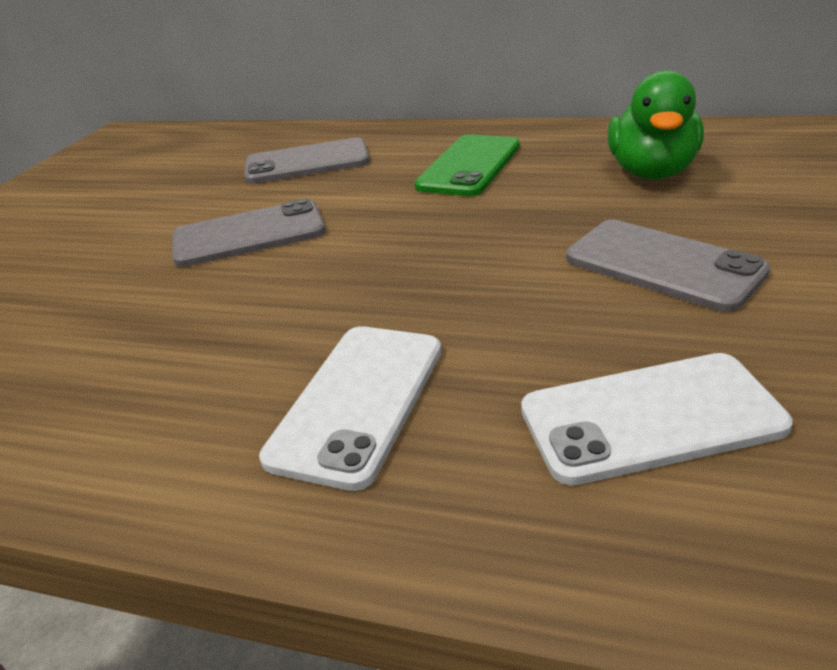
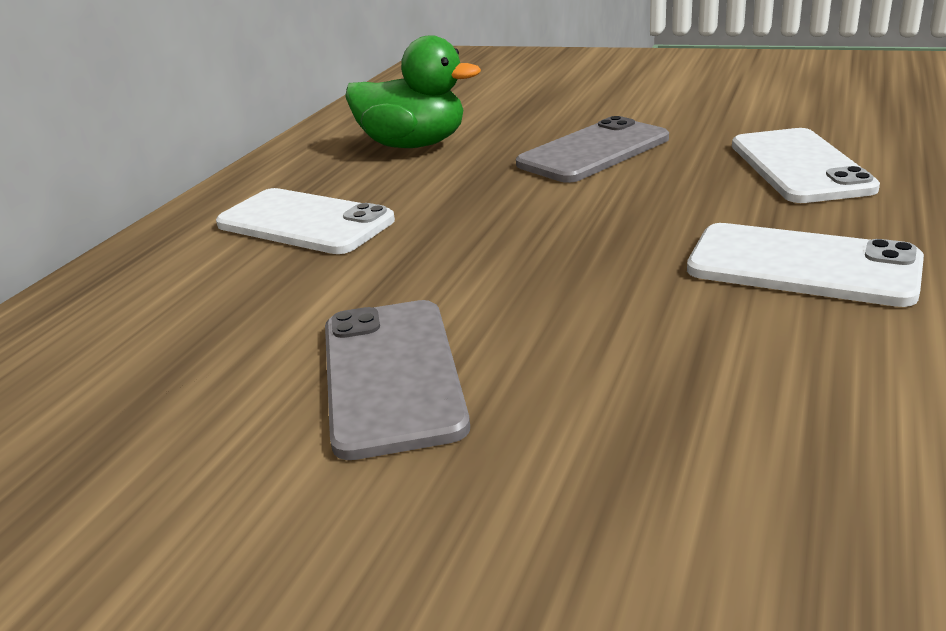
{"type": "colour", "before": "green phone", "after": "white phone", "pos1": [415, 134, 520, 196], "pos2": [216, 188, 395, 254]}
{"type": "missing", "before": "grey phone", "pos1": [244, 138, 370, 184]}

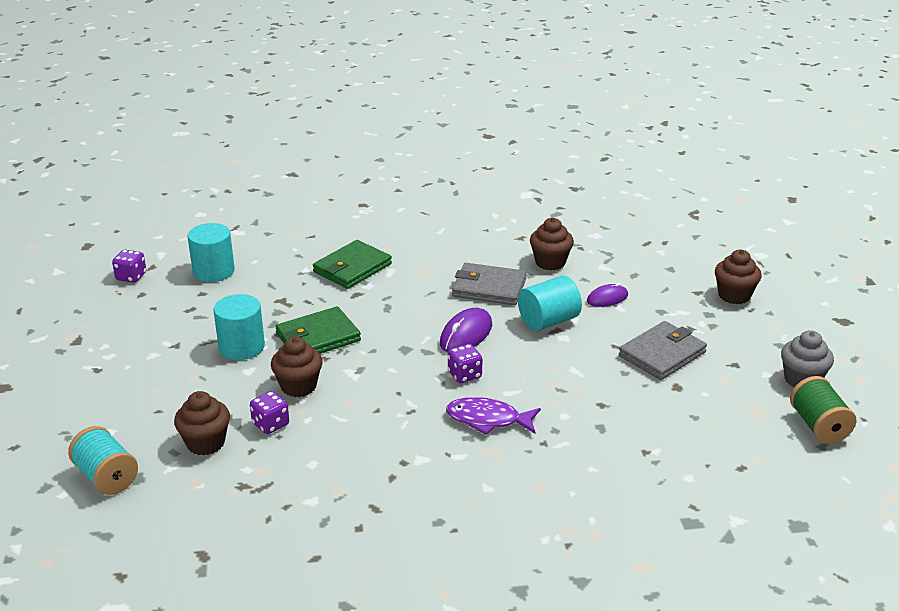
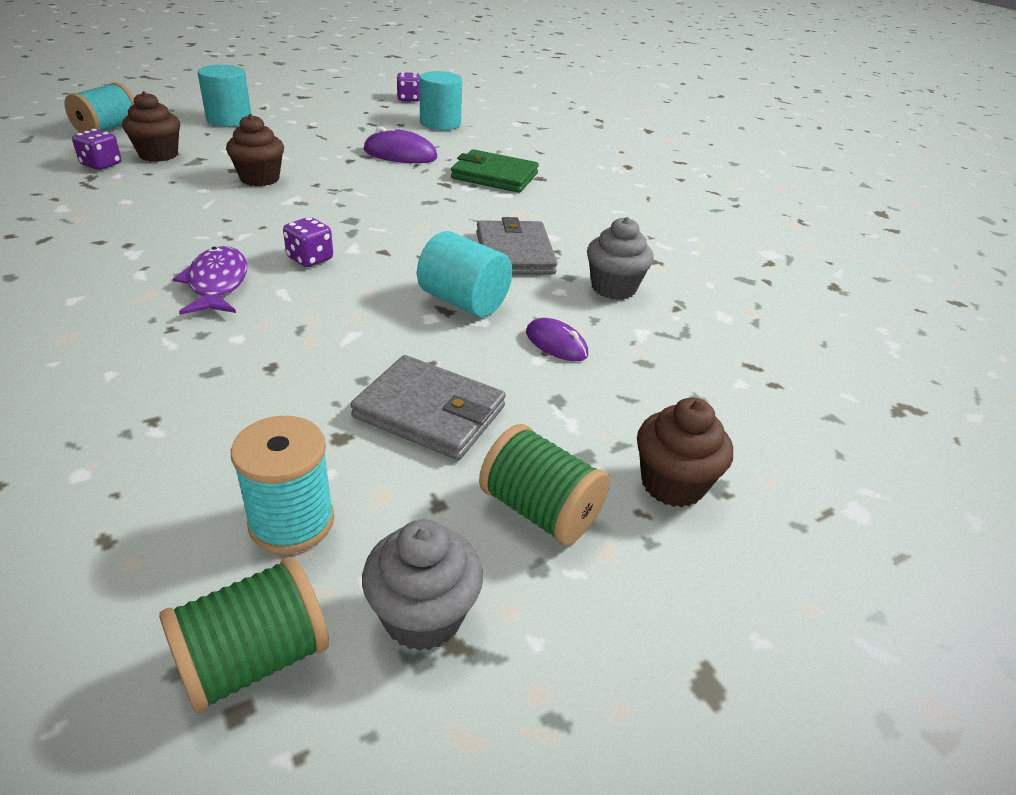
{"type": "relocated", "before": "purple dice", "pos1": [250, 391, 289, 434], "pos2": [72, 129, 121, 170]}
{"type": "relocated", "before": "turquoise cylinder", "pos1": [214, 294, 265, 360], "pos2": [198, 65, 251, 127]}
{"type": "appeared", "after": "turquoise spool", "pos2": [231, 416, 334, 554]}
{"type": "relocated", "before": "purple mouse", "pos1": [440, 308, 492, 352], "pos2": [364, 127, 437, 163]}
{"type": "appeared", "after": "green spool", "pos2": [479, 424, 610, 546]}
{"type": "colour", "before": "brown cupcake", "after": "grey cupcake", "pos1": [530, 218, 574, 271], "pos2": [587, 217, 654, 300]}
{"type": "missing", "before": "green wallet", "pos1": [275, 306, 361, 354]}

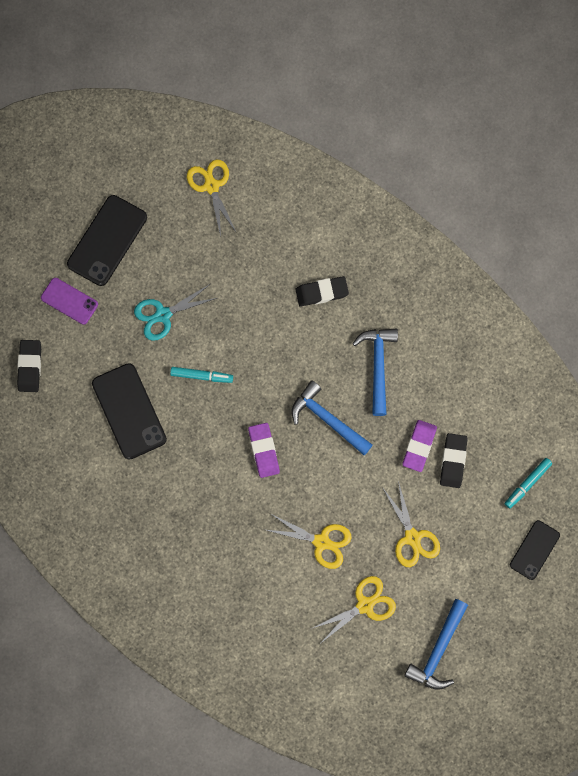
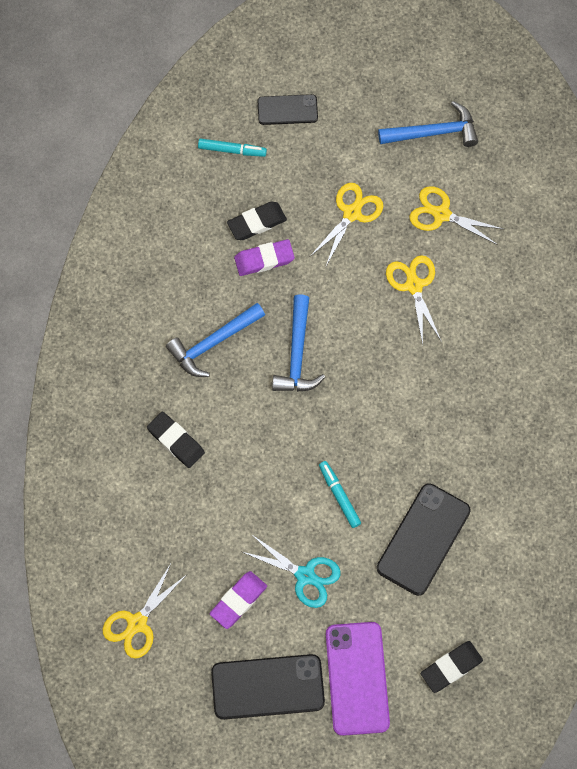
{"type": "relocated", "before": "purple eraser", "pos1": [248, 423, 280, 478], "pos2": [210, 571, 267, 629]}
{"type": "size", "before": "purple phone", "pos1": [41, 278, 98, 325], "pos2": [326, 622, 390, 736], "scale": 1.65}

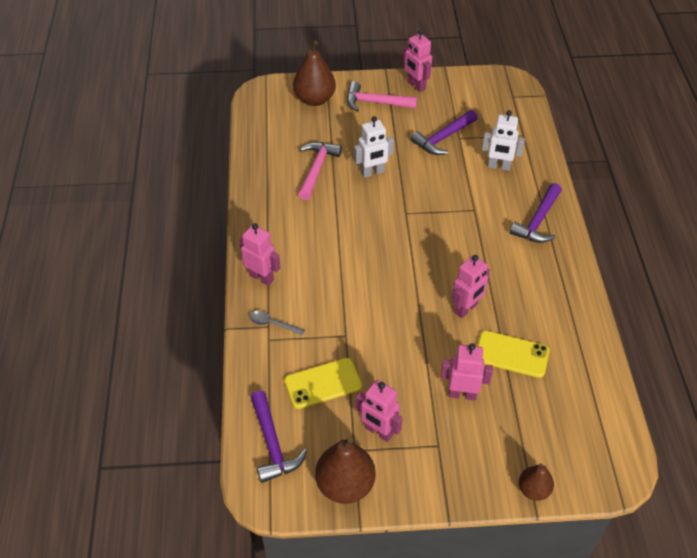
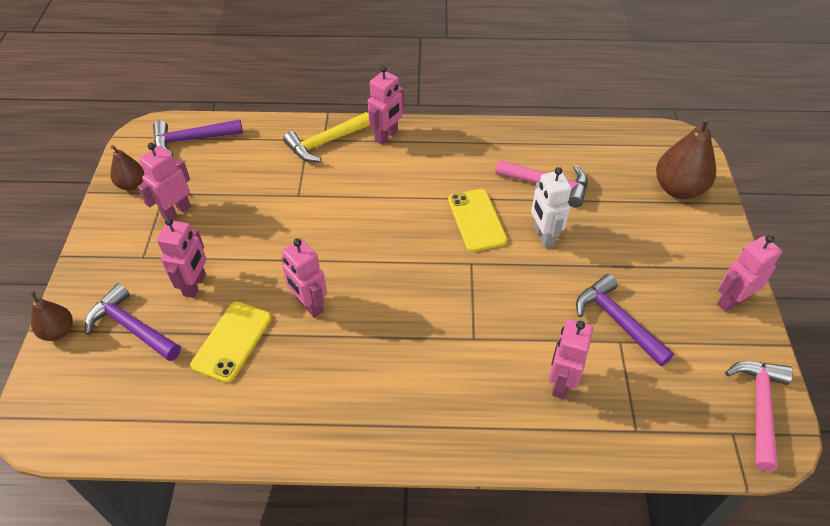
{"type": "relocated", "before": "purple hammer", "pos1": [509, 183, 562, 243], "pos2": [85, 283, 181, 361]}
{"type": "size", "before": "brown pear", "pos1": [315, 437, 376, 504], "pos2": [110, 145, 145, 190], "scale": 0.58}
{"type": "exchanged", "before": "grey spoon", "after": "yellow hammer", "pos1": [249, 311, 305, 335], "pos2": [283, 112, 370, 162]}
{"type": "relocated", "before": "yellow phone", "pos1": [284, 358, 362, 409], "pos2": [448, 189, 507, 252]}
{"type": "colour", "before": "white robot", "after": "pink robot", "pos1": [482, 110, 525, 171], "pos2": [549, 319, 593, 399]}
{"type": "relocated", "before": "pink hammer", "pos1": [347, 81, 417, 112], "pos2": [725, 361, 793, 471]}

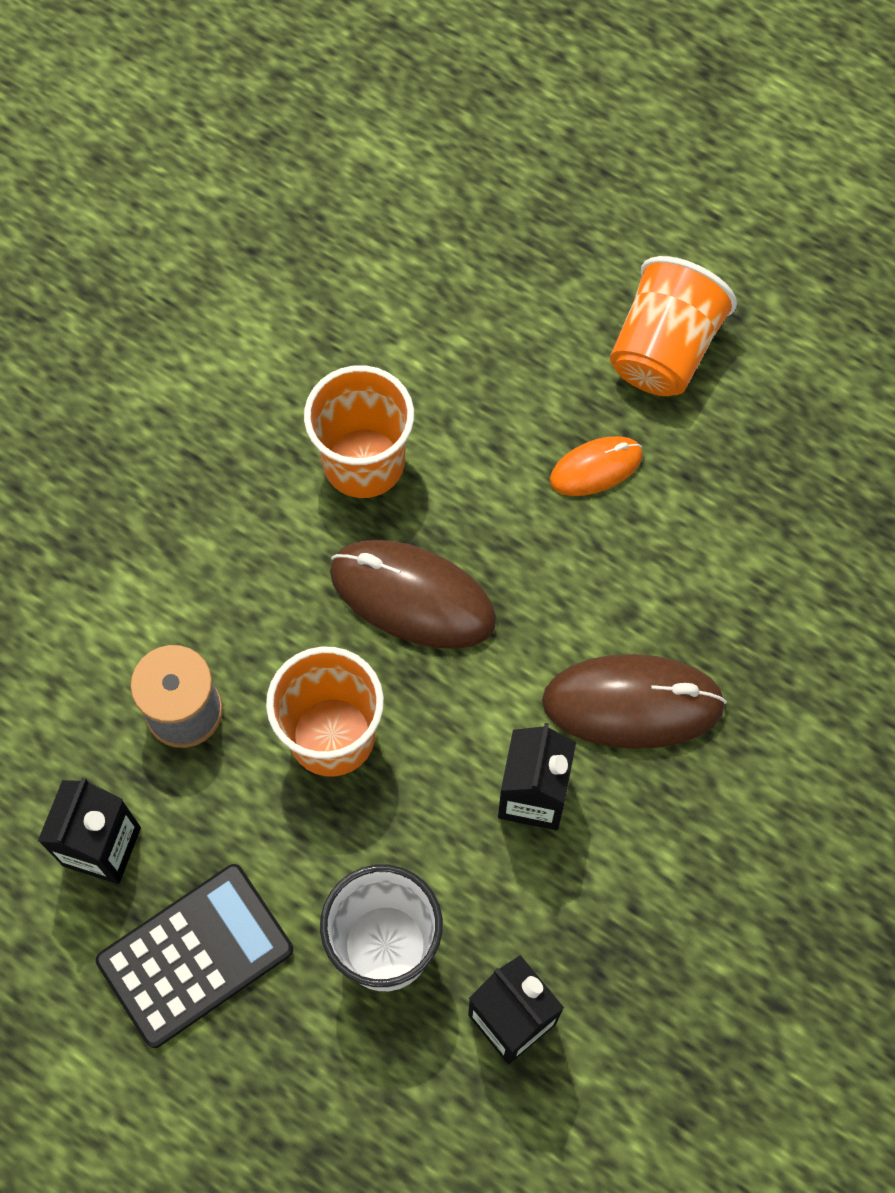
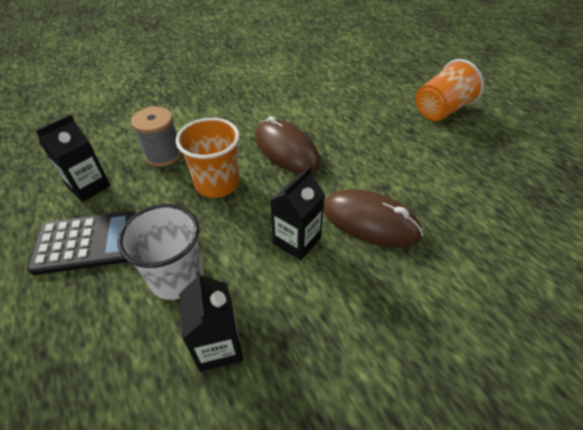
{"type": "missing", "before": "orange cup", "pos1": [304, 365, 414, 498]}
{"type": "missing", "before": "orange mouse", "pos1": [550, 436, 643, 496]}

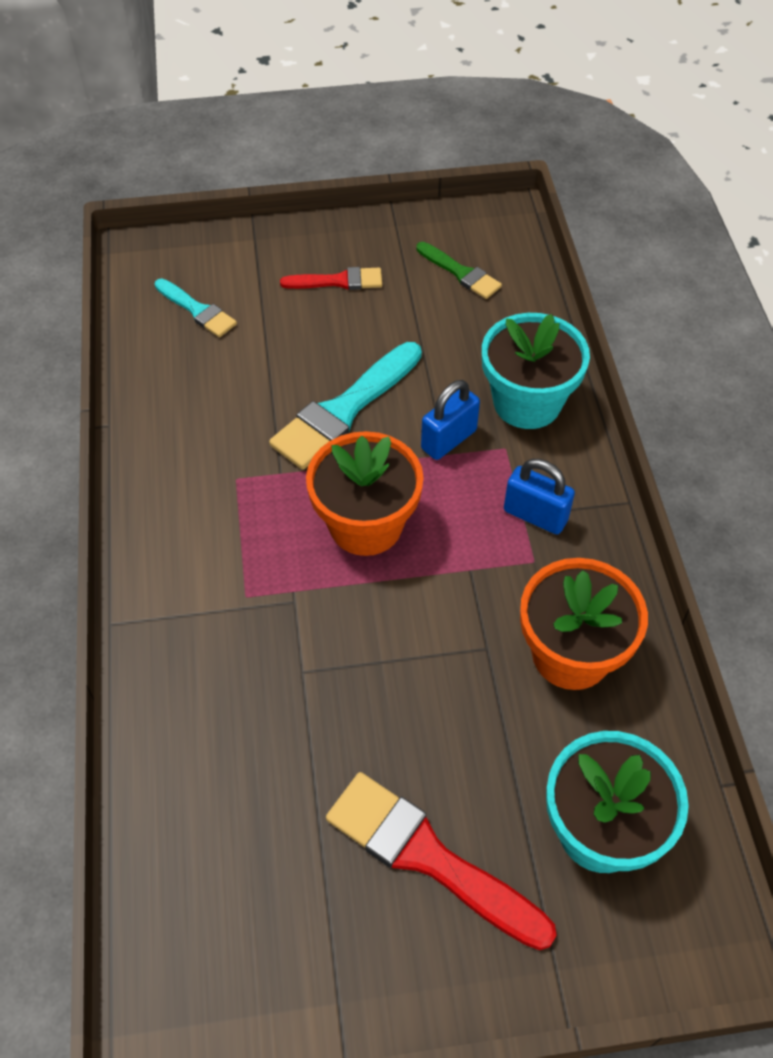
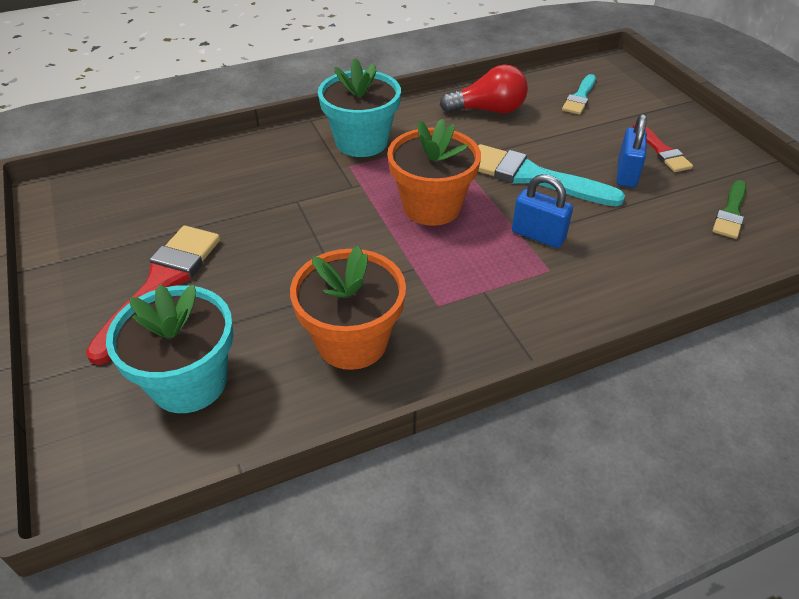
{"type": "relocated", "before": "turquoise flower pot", "pos1": [482, 313, 590, 429], "pos2": [318, 58, 401, 157]}
{"type": "appeared", "after": "red light bulb", "pos2": [440, 65, 528, 113]}
{"type": "relocated", "before": "blue padlock", "pos1": [504, 459, 575, 534], "pos2": [617, 114, 647, 188]}

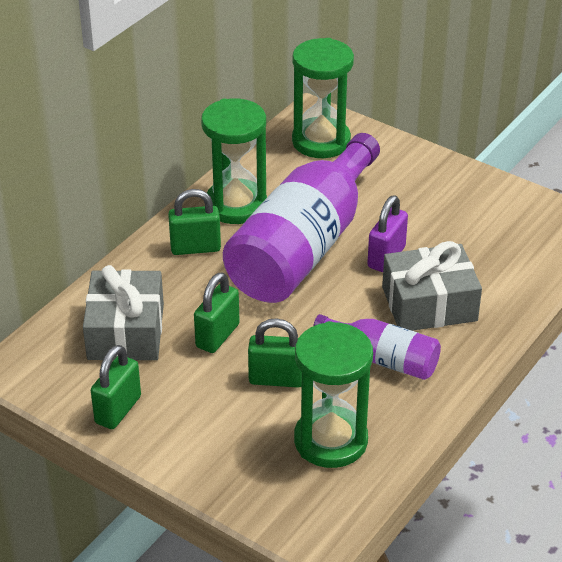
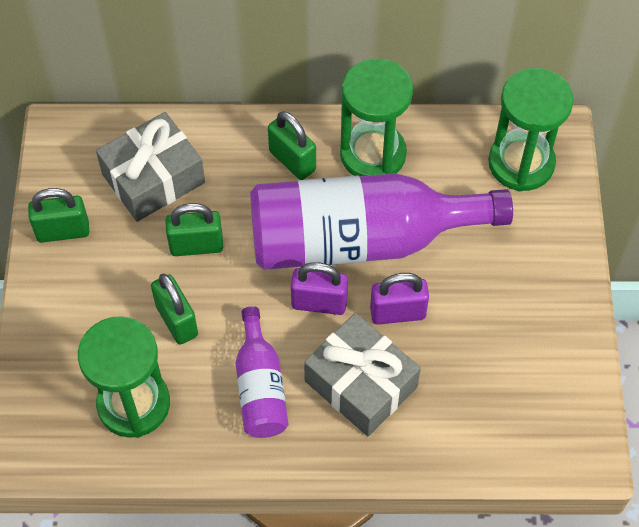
{"type": "appeared", "after": "purple padlock", "pos2": [291, 262, 348, 315]}

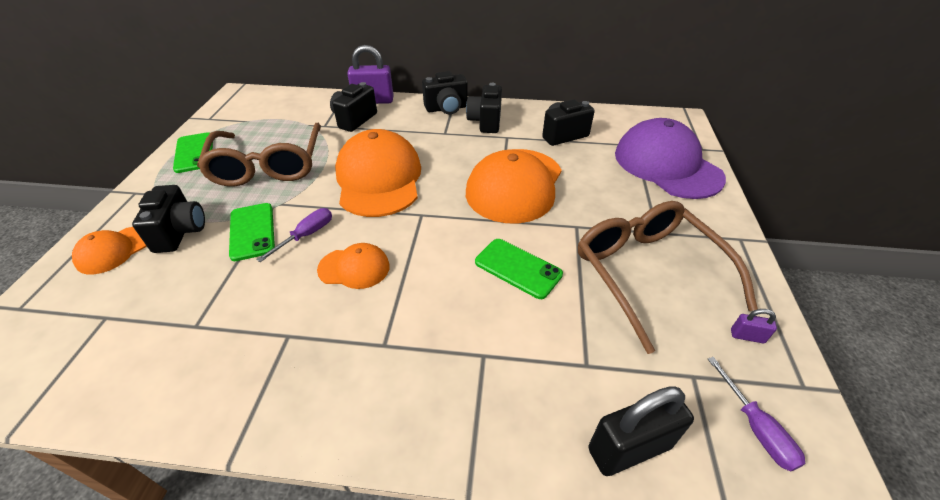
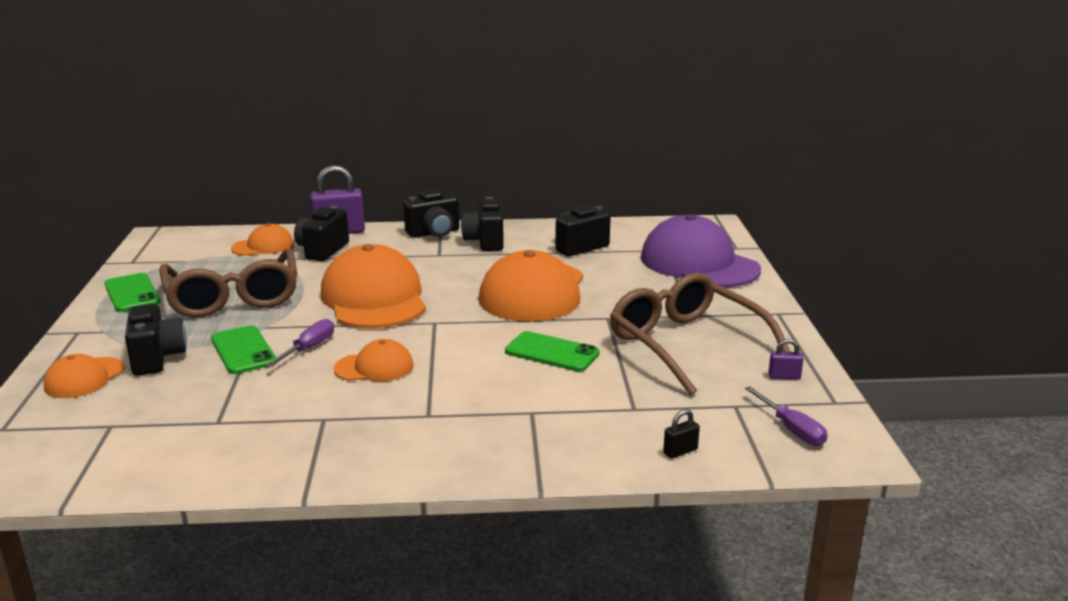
{"type": "appeared", "after": "orange cap", "pos2": [231, 223, 294, 256]}
{"type": "size", "before": "black padlock", "pos1": [588, 386, 694, 476], "pos2": [663, 409, 700, 459], "scale": 0.46}

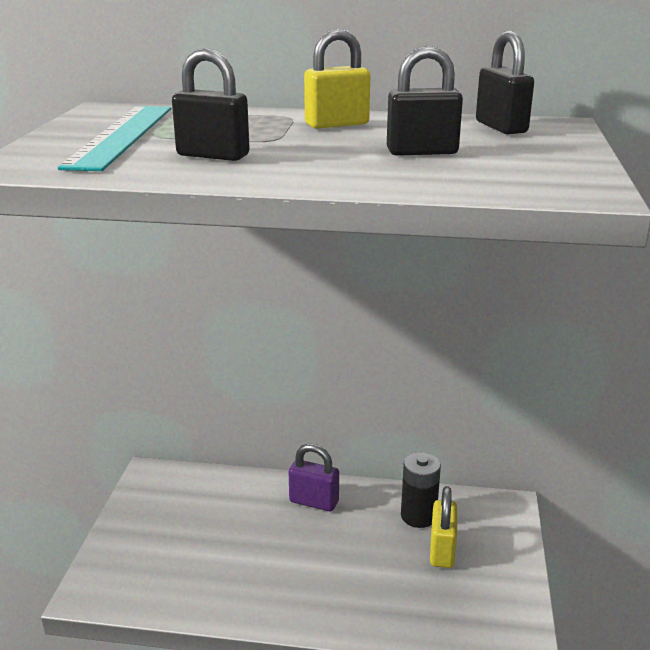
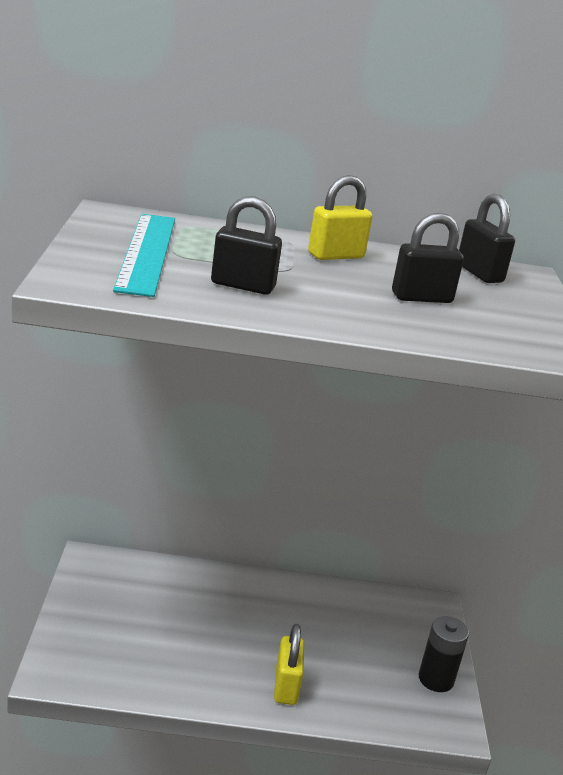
{"type": "relocated", "before": "yellow padlock", "pos1": [430, 486, 457, 568], "pos2": [274, 624, 304, 705]}
{"type": "relocated", "before": "black battery", "pos1": [401, 452, 441, 528], "pos2": [419, 616, 469, 692]}
{"type": "missing", "before": "purple padlock", "pos1": [289, 444, 339, 511]}

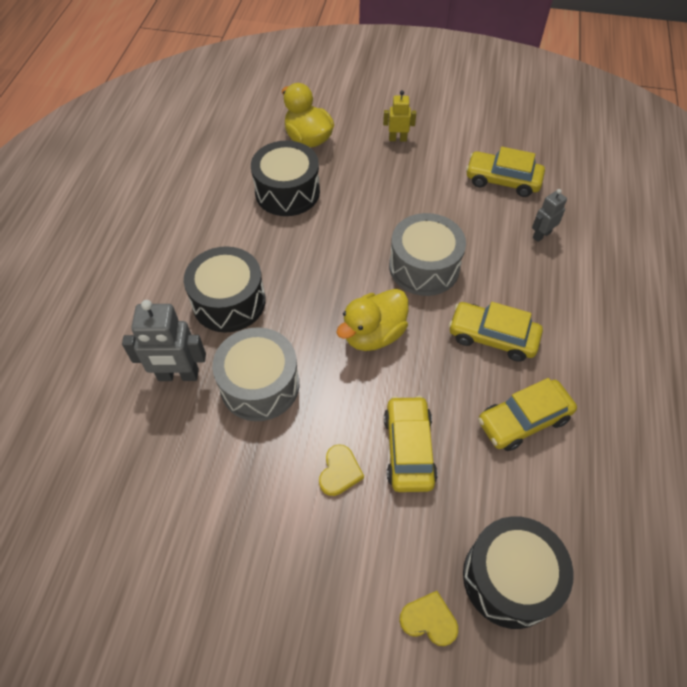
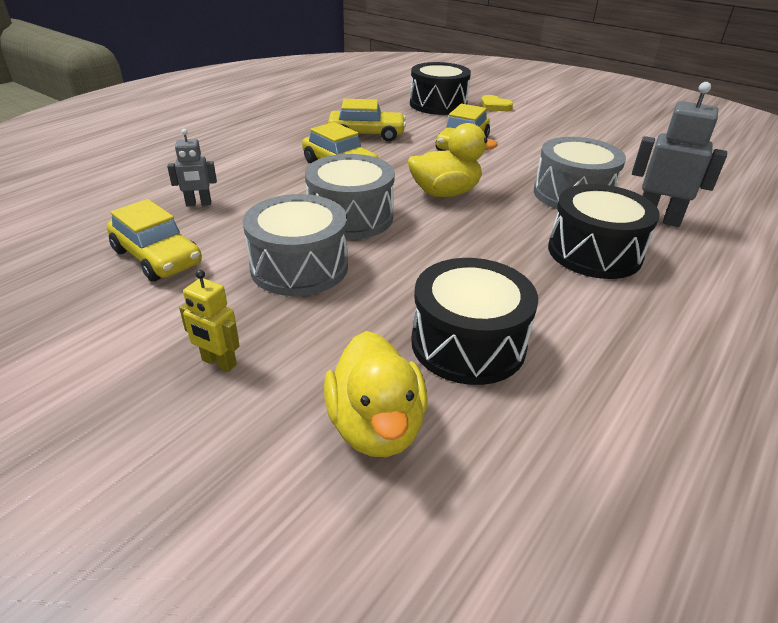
{"type": "appeared", "after": "grey drum", "pos2": [243, 194, 348, 296]}
{"type": "missing", "before": "yellow heart", "pos1": [319, 444, 364, 496]}

